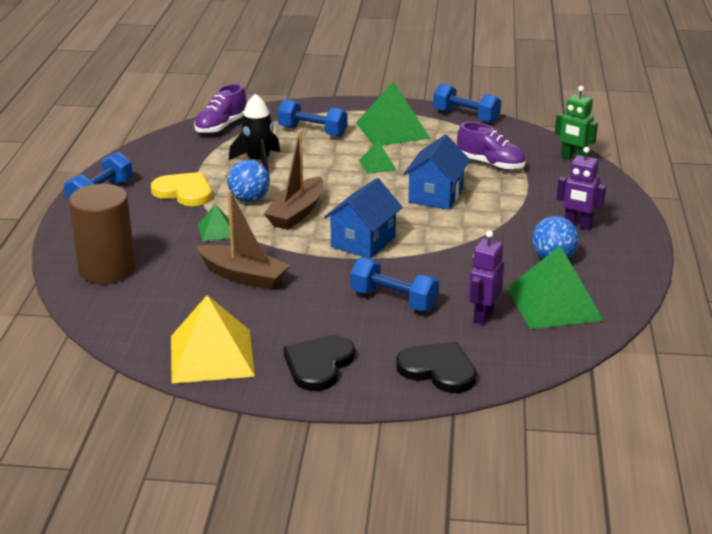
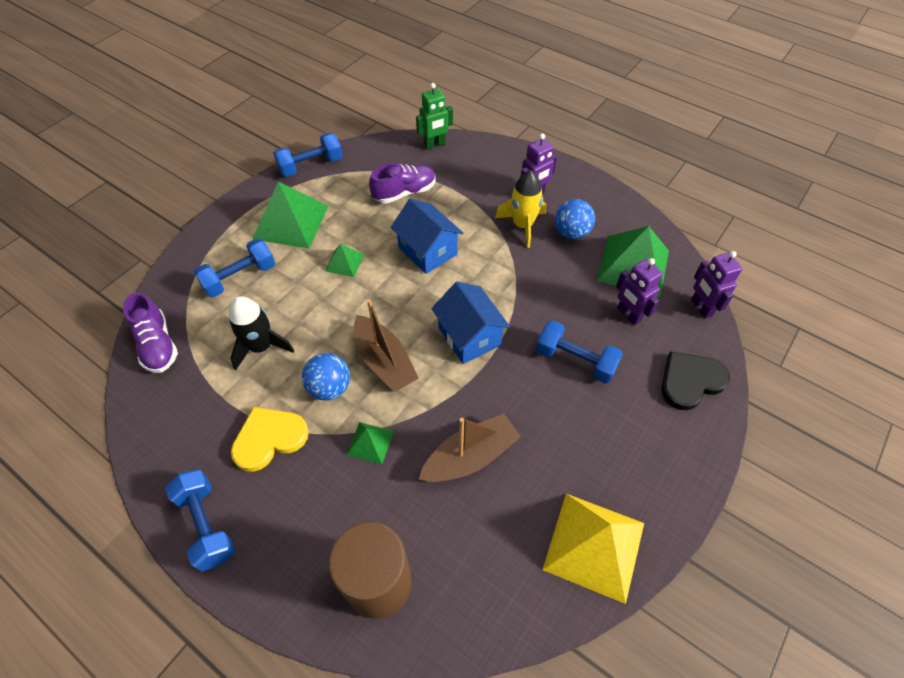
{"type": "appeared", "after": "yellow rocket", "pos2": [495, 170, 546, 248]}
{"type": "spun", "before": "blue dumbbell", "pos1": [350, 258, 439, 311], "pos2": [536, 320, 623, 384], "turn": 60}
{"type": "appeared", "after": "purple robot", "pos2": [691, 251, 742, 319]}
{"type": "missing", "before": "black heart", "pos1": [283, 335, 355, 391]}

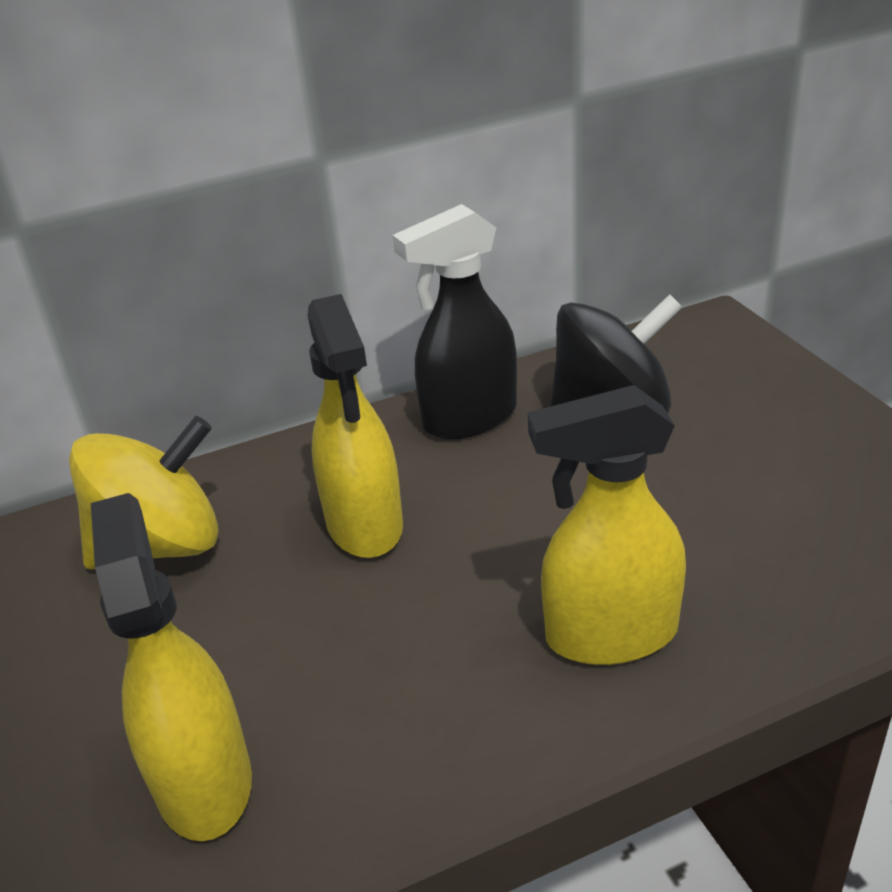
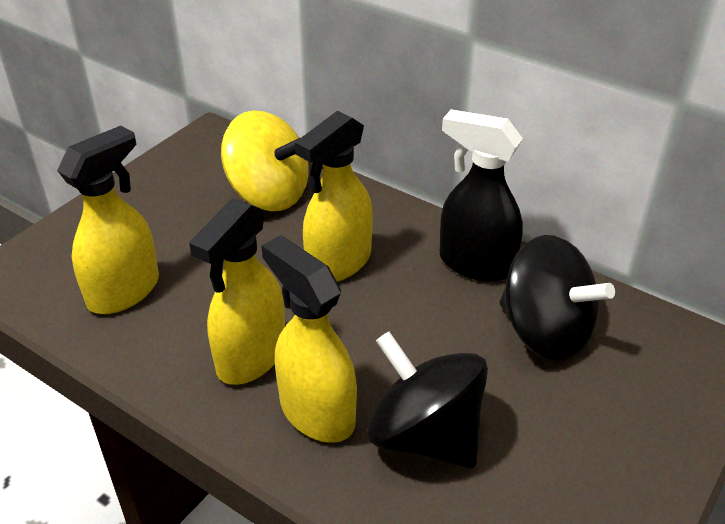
{"type": "appeared", "after": "yellow spray bottle", "pos2": [189, 198, 285, 385]}
{"type": "appeared", "after": "black spinning top", "pos2": [367, 331, 488, 468]}

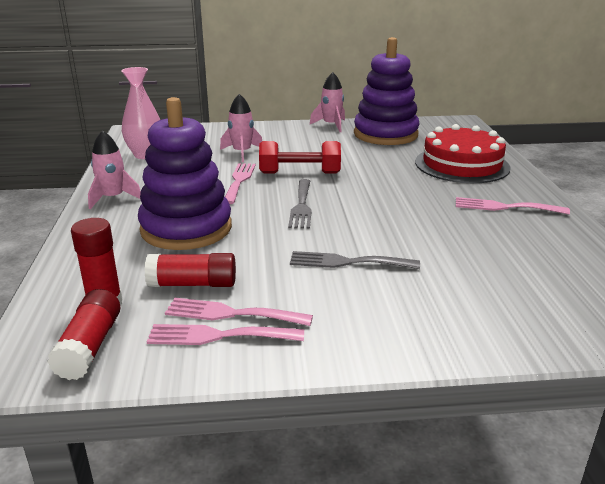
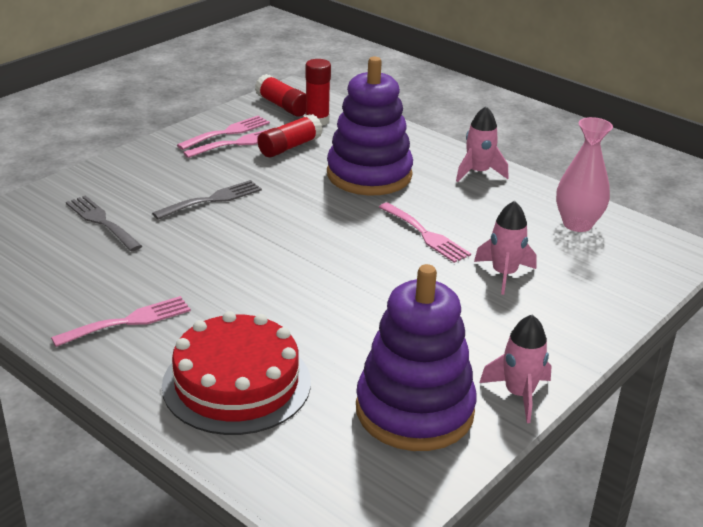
{"type": "relocated", "before": "grey fork", "pos1": [288, 179, 312, 229], "pos2": [66, 195, 142, 251]}
{"type": "missing", "before": "red dumbbell", "pos1": [259, 141, 341, 173]}

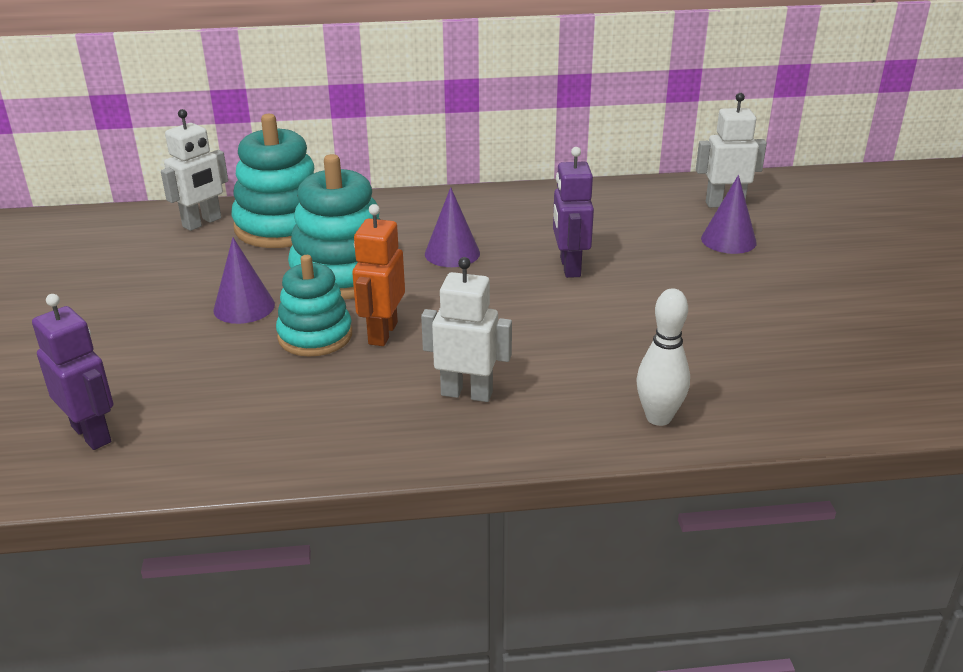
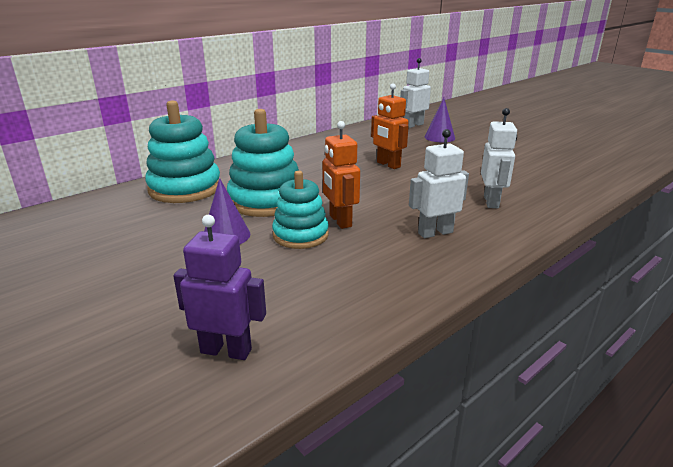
{"type": "colour", "before": "purple robot", "after": "orange robot", "pos1": [553, 147, 594, 278], "pos2": [371, 83, 409, 169]}
{"type": "relocated", "before": "white robot", "pos1": [161, 109, 228, 231], "pos2": [481, 108, 517, 208]}
{"type": "missing", "before": "purple cone", "pos1": [425, 187, 480, 267]}
{"type": "missing", "before": "white bowling pin", "pos1": [636, 288, 690, 426]}

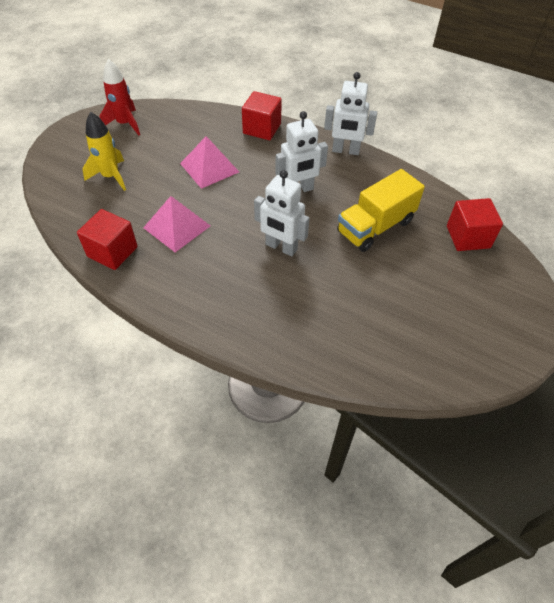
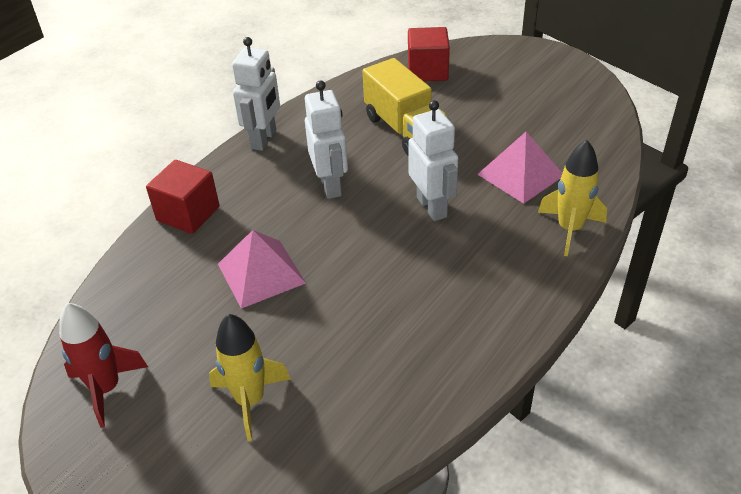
{"type": "spun", "before": "white robot", "pos1": [254, 170, 309, 256], "pos2": [408, 100, 458, 221], "turn": -60}
{"type": "relocated", "before": "pink pyramid", "pos1": [143, 196, 211, 252], "pos2": [477, 132, 562, 204]}
{"type": "appeared", "after": "yellow rocket", "pos2": [538, 140, 607, 256]}
{"type": "missing", "before": "red cube", "pos1": [77, 209, 138, 270]}

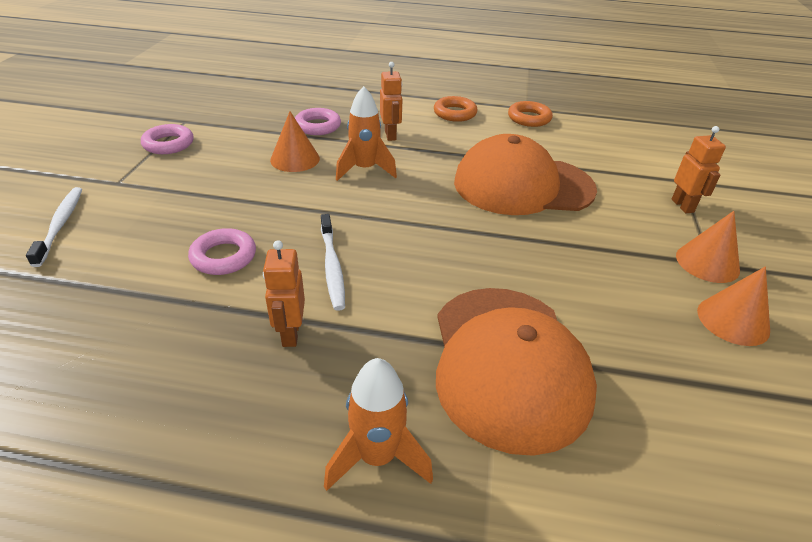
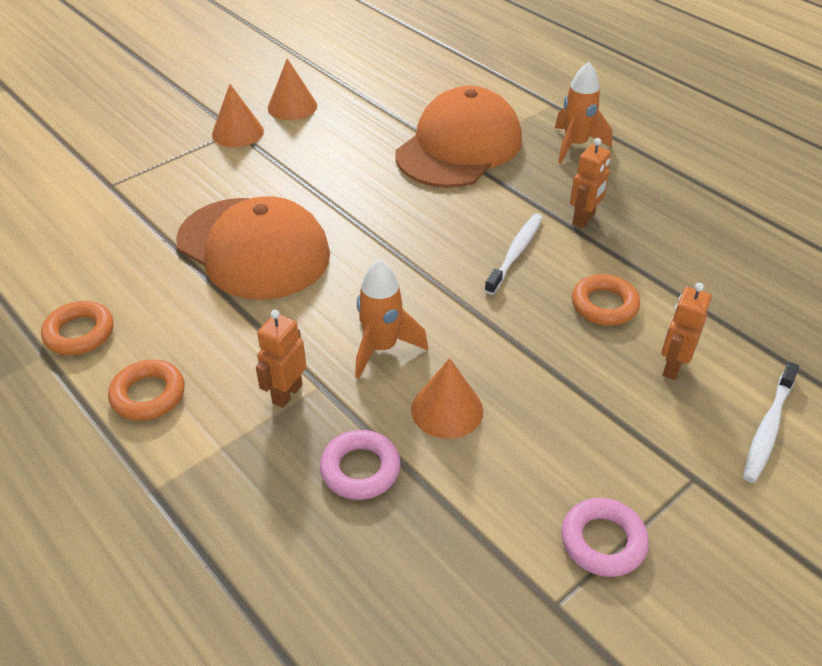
{"type": "colour", "before": "pink ring", "after": "orange ring", "pos1": [188, 228, 256, 275], "pos2": [572, 274, 640, 326]}
{"type": "relocated", "before": "orange robot", "pos1": [672, 126, 726, 213], "pos2": [661, 283, 712, 380]}

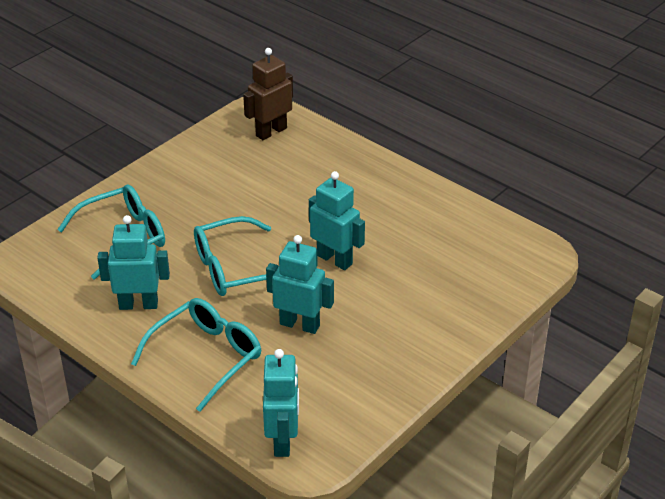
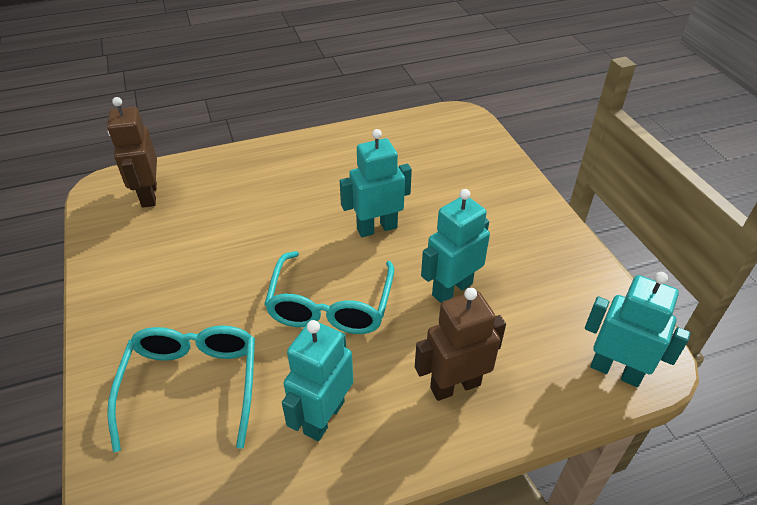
{"type": "exchanged", "before": "turquoise glasses", "after": "brown robot", "pos1": [131, 298, 261, 412], "pos2": [415, 288, 506, 401]}

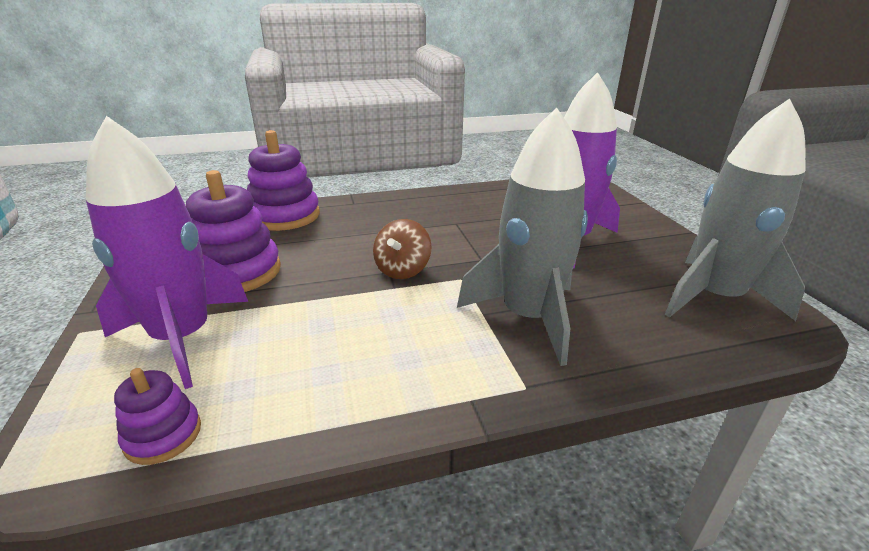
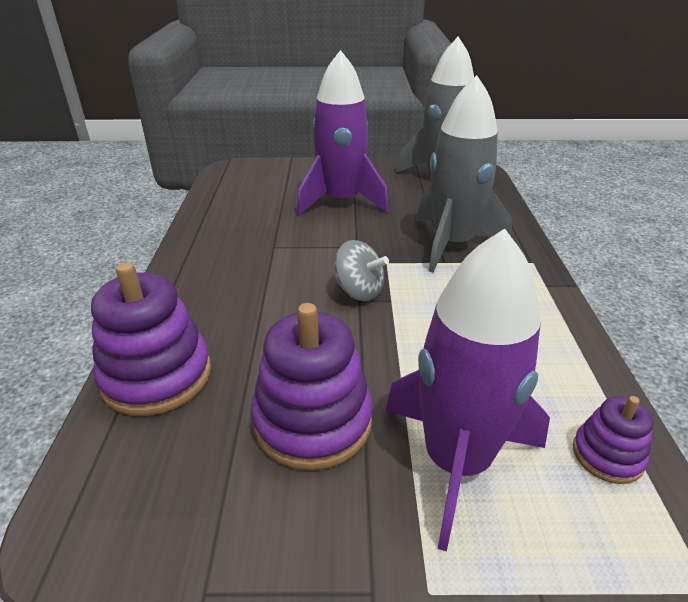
{"type": "colour", "before": "brown spinning top", "after": "grey spinning top", "pos1": [373, 219, 432, 279], "pos2": [334, 240, 389, 301]}

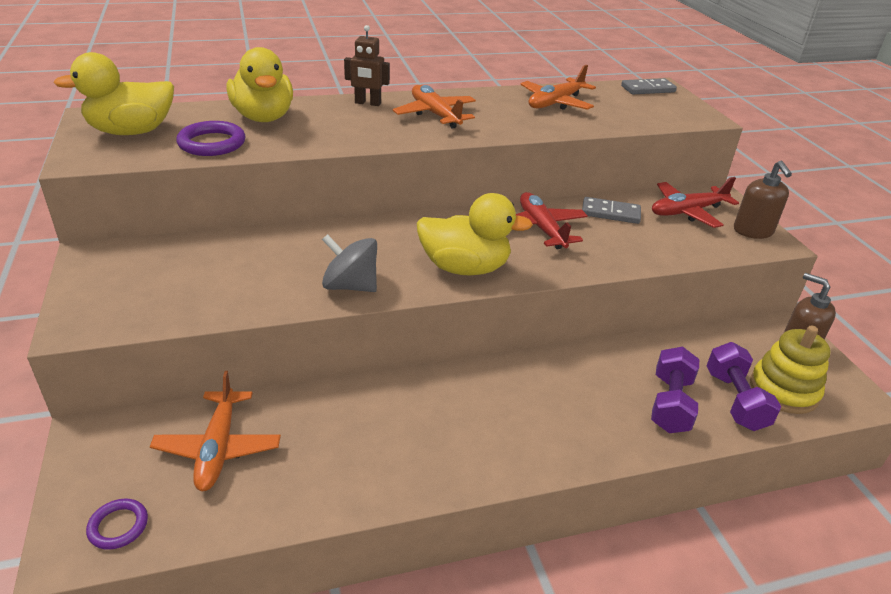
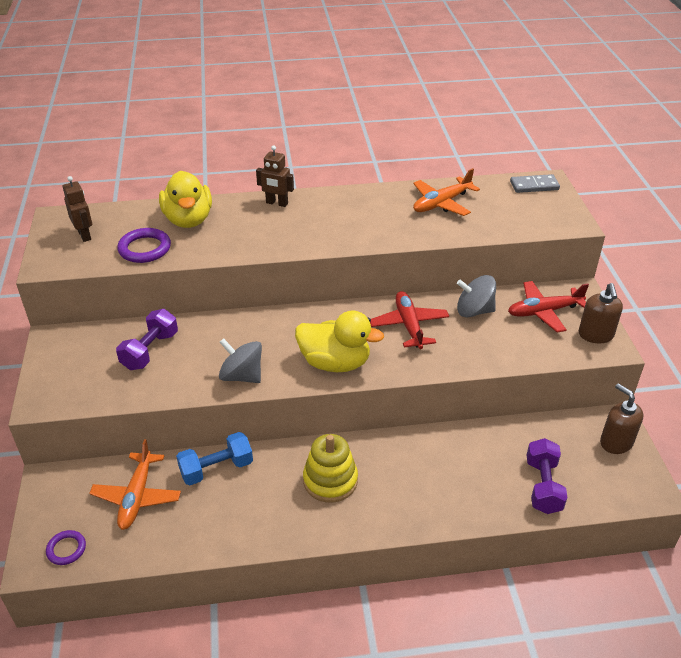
{"type": "exchanged", "before": "yellow duck", "after": "brown robot", "pos1": [53, 52, 174, 135], "pos2": [63, 176, 92, 242]}
{"type": "relocated", "before": "purple dumbbell", "pos1": [651, 347, 699, 433], "pos2": [116, 309, 178, 370]}
{"type": "appeared", "after": "blue dumbbell", "pos2": [176, 432, 253, 485]}
{"type": "relocated", "before": "yellow stacking toy", "pos1": [750, 325, 831, 414], "pos2": [303, 434, 358, 503]}
{"type": "exchanged", "before": "grey domino", "after": "grey spinning top", "pos1": [582, 197, 641, 224], "pos2": [457, 275, 496, 318]}
{"type": "missing", "before": "orange plane", "pos1": [393, 85, 476, 129]}

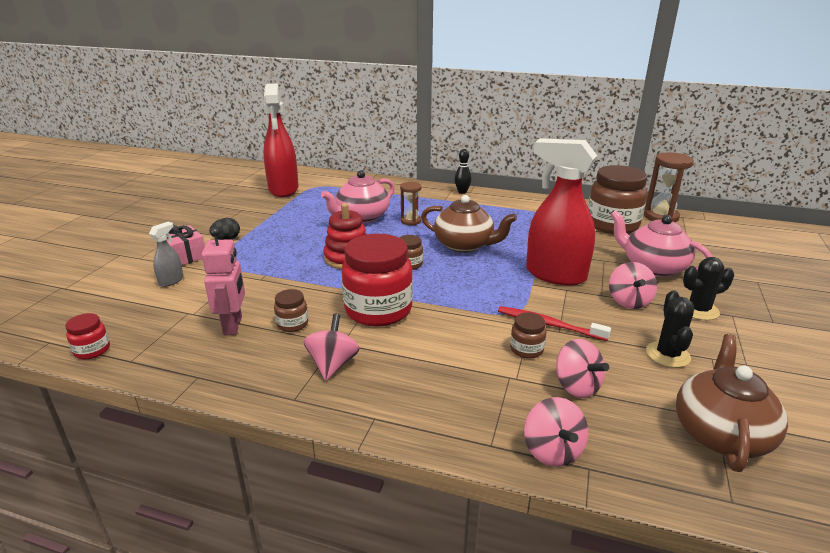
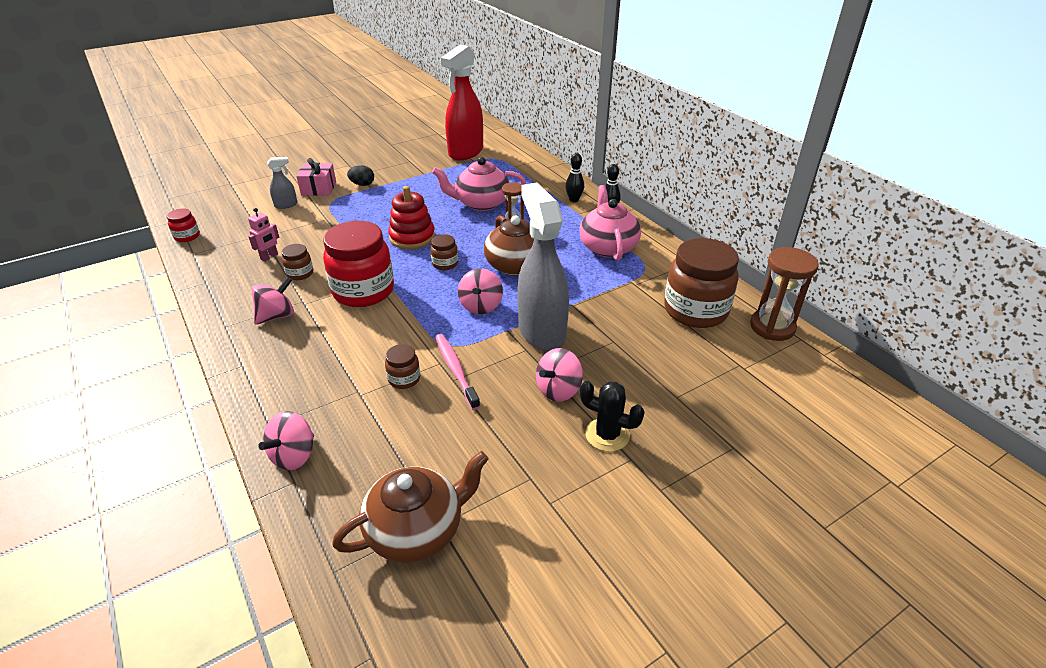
{"type": "size", "before": "pink robot", "pos1": [202, 228, 245, 335], "pos2": [248, 208, 279, 262], "scale": 0.62}
{"type": "colour", "before": "red toothbrush", "after": "pink toothbrush", "pos1": [498, 306, 611, 341], "pos2": [435, 334, 480, 410]}
{"type": "relocated", "before": "pink spinning top", "pos1": [556, 339, 609, 398], "pos2": [458, 268, 503, 314]}
{"type": "colour", "before": "red spray bottle", "after": "grey spray bottle", "pos1": [526, 138, 597, 286], "pos2": [517, 183, 569, 351]}
{"type": "appeared", "after": "black bowling pin", "pos2": [565, 153, 584, 202]}
{"type": "relocated", "before": "pink teapot", "pos1": [610, 210, 713, 277], "pos2": [579, 185, 641, 261]}
{"type": "missing", "before": "black cactus", "pos1": [646, 290, 694, 368]}

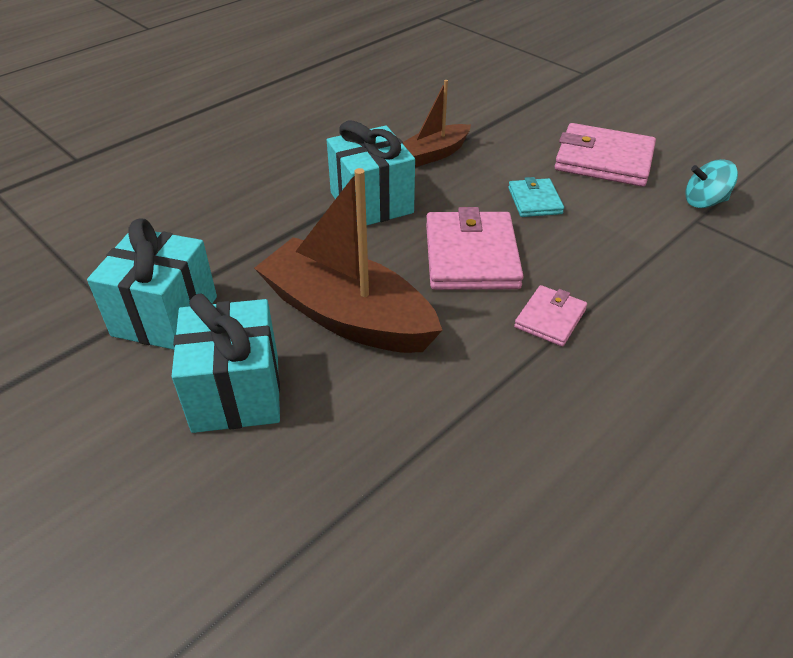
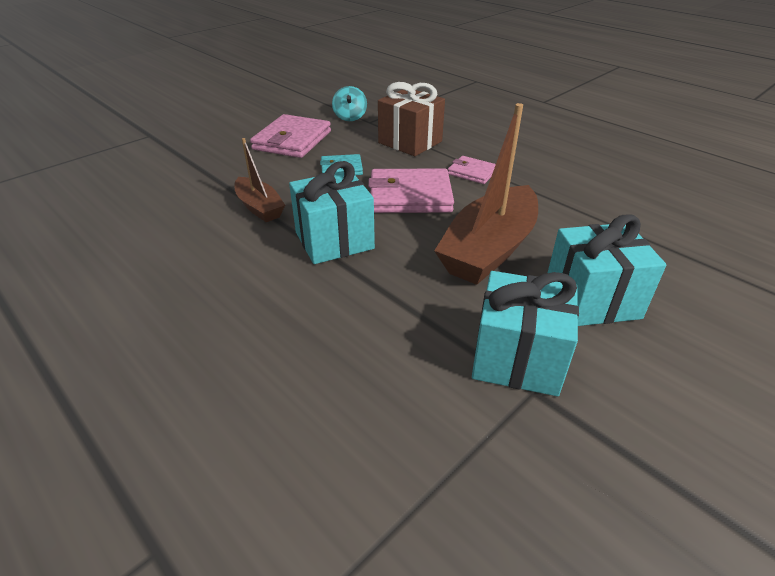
{"type": "appeared", "after": "brown gift", "pos2": [378, 82, 445, 156]}

